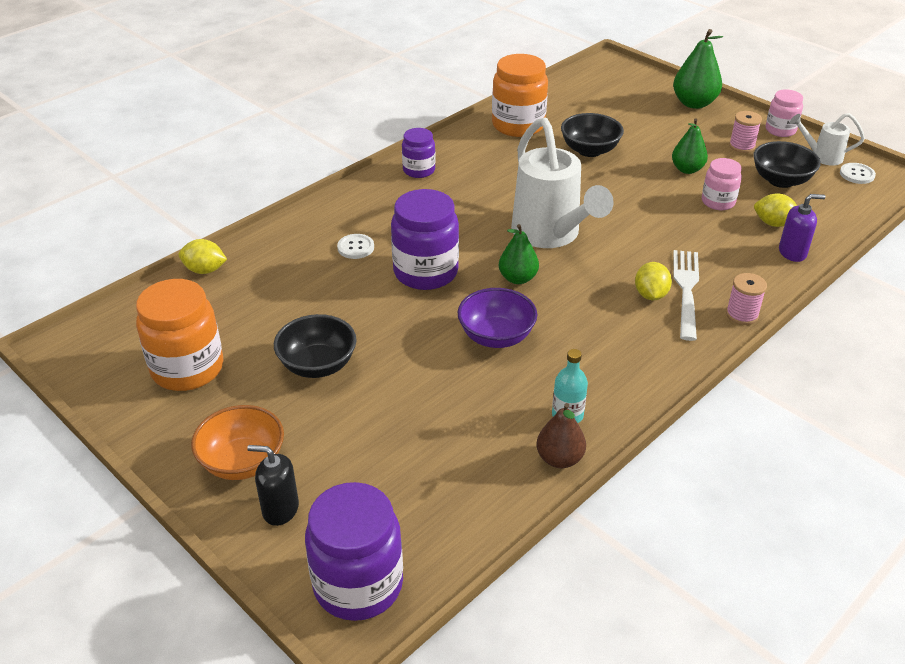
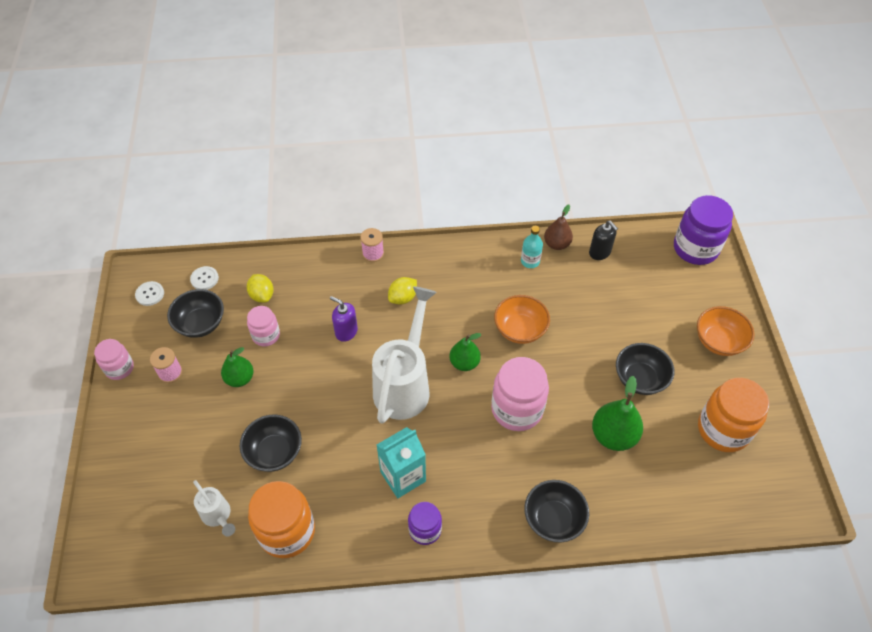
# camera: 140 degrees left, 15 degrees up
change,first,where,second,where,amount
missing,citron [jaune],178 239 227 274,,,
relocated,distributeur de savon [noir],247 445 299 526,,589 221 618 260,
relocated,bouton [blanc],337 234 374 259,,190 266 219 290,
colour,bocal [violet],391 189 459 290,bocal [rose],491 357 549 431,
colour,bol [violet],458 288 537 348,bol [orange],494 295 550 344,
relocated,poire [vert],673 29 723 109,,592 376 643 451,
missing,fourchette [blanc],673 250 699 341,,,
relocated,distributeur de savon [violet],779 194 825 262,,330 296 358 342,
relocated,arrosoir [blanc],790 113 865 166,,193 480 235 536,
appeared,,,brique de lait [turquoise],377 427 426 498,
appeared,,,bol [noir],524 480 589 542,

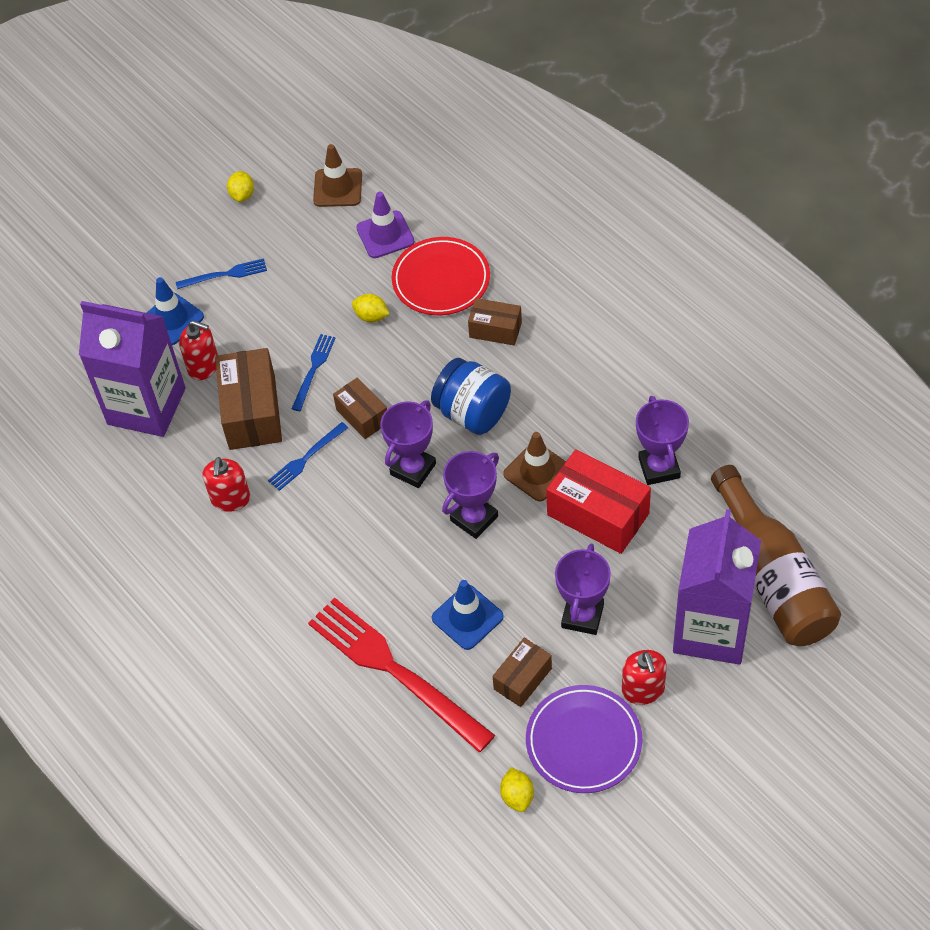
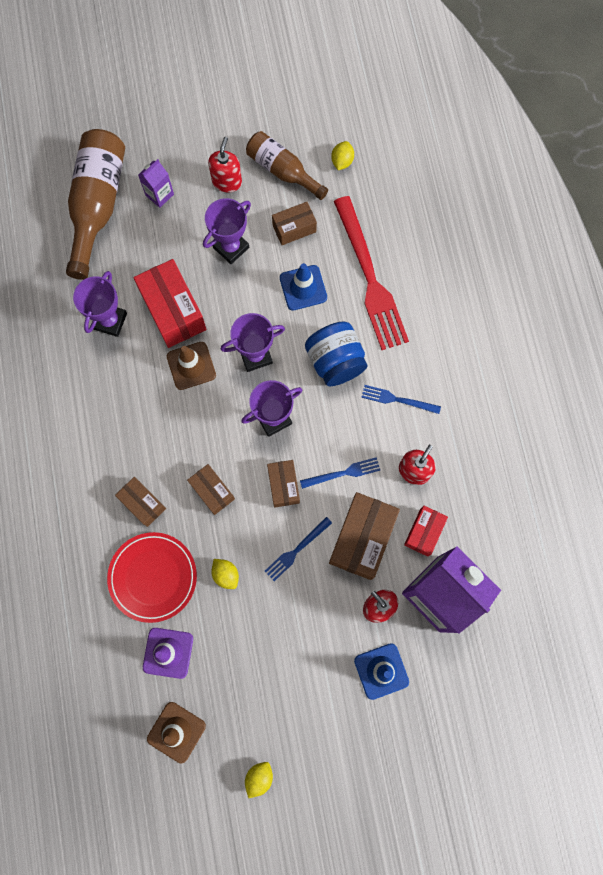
# camera: 155 degrees left, 20 degrees up
change,first,where,second,where,amount
relocated,fourchette [bleu],176 258 267 289,,361 385 441 414,
relocated,bocal [bleu],431 358 511 435,,305 321 367 386,
exchanged,assiette [violet],526 685 642 793,bouteille [marron],246 131 328 200,
size,brique de lait [violet],673 509 761 665,,138 159 174 208,x0.42
appeared,,,boîte [marron],187 464 235 515,
appeared,,,boîte [rouge],404 506 448 557,

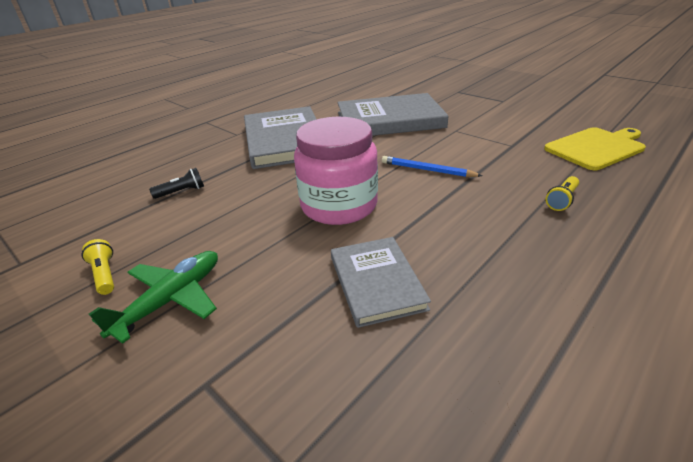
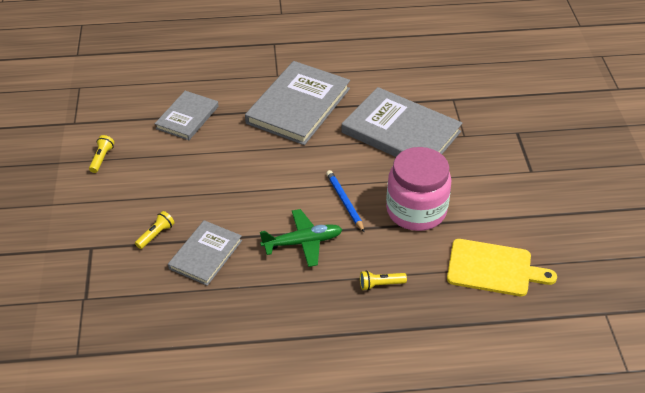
# camera: 40 degrees right, 10 degrees up
change,first,where,second,where,amount
relocated,avion [vert],89 251 218 344,,260 209 343 267,
exchanged,lampe de poche [noir],149 168 204 199,livre [gris],155 91 218 140,
relocated,bocal [rose],294 117 378 225,,386 147 451 231,
appeared,,,lampe de poche [jaune],135 211 175 249,

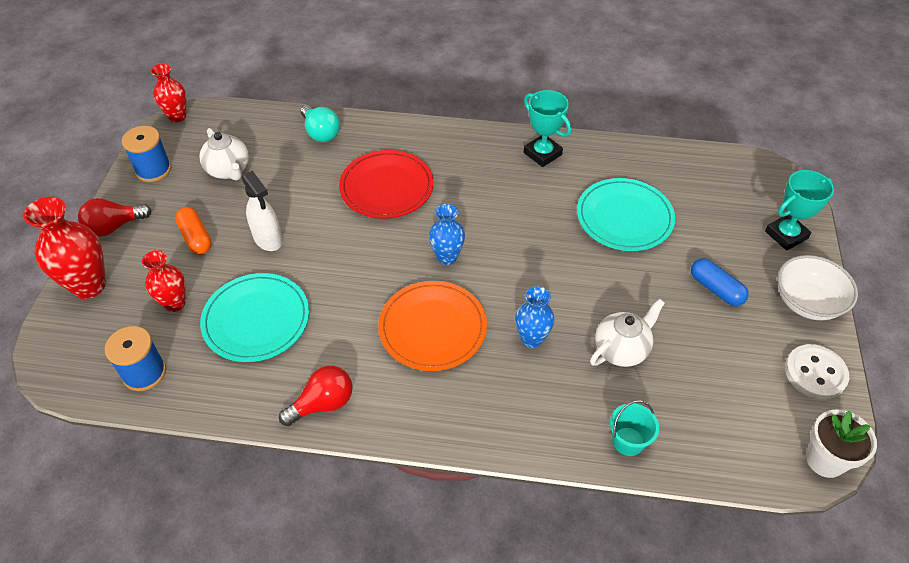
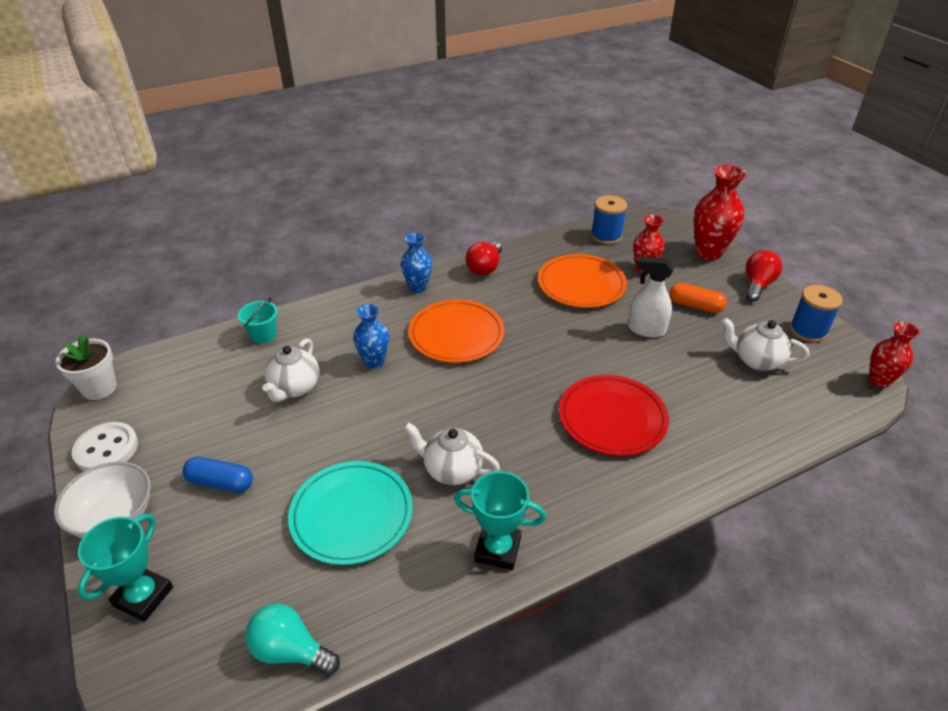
# camera: 145 degrees right, 10 degrees down
change,first,where,second,where,amount
colour,assiette [turquoise],200 273 309 362,assiette [orange],538 254 627 308,
relocated,ampoule [turquoise],301 105 340 142,,245 603 340 676,
relocated,vase [bleu],429 204 465 265,,401 233 432 293,
appeared,,,théière [blanc],404 422 500 485,

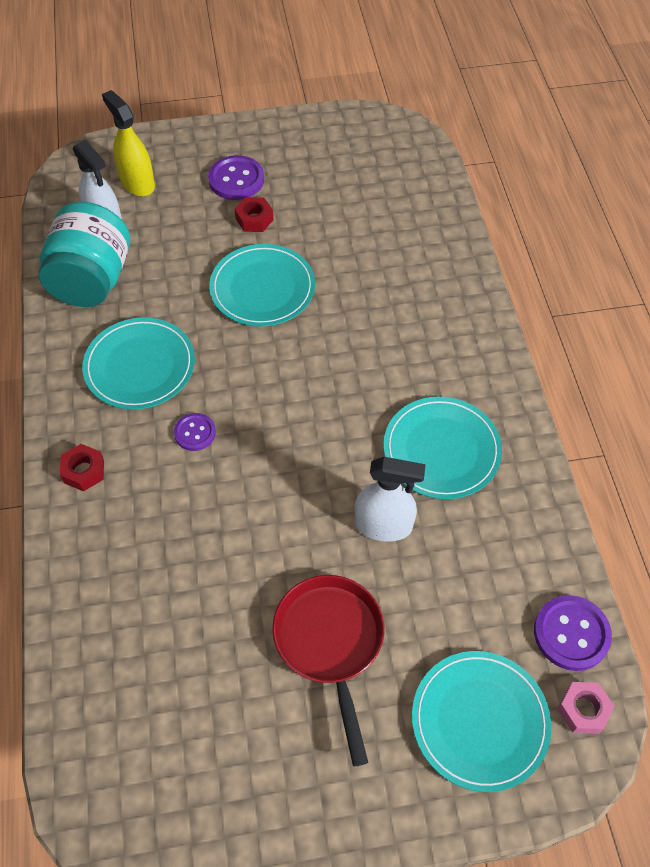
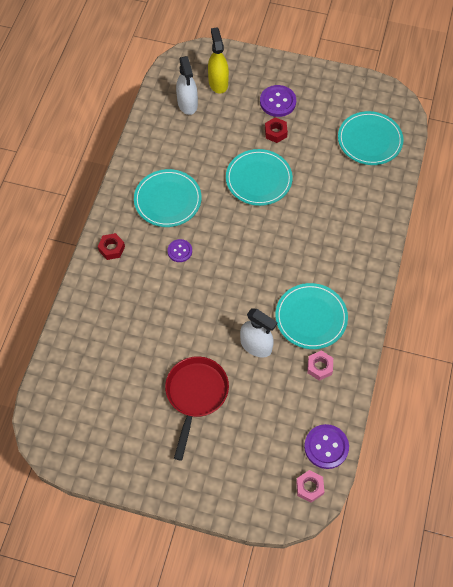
# camera: 25 degrees right, 5 degrees up
change,first,where,second,where,amount
missing,bocal [turquoise],39 202 130 307,,,
relocated,assiette [turquoise],412 651 552 792,,338 111 403 165,
appeared,,,écrou [rose],307 351 333 381,

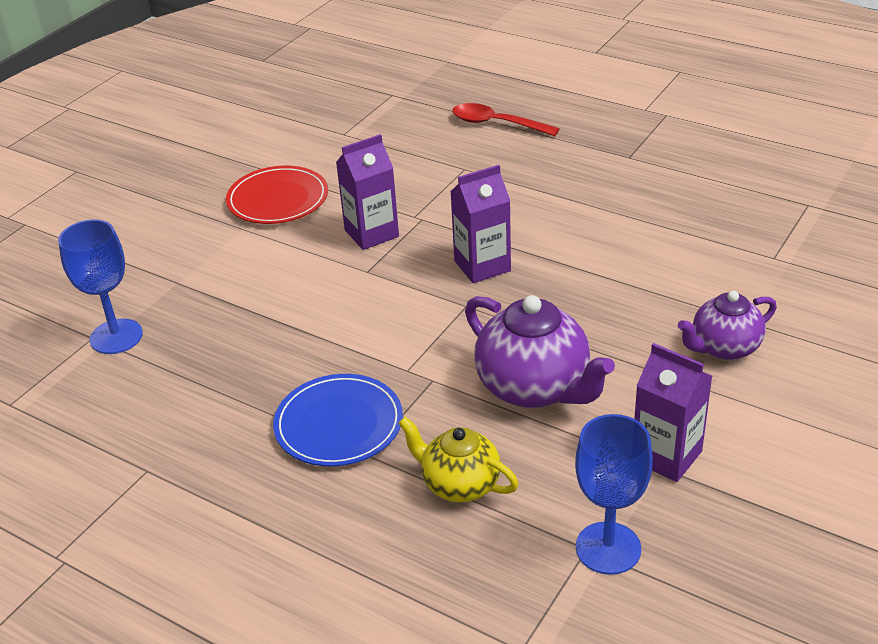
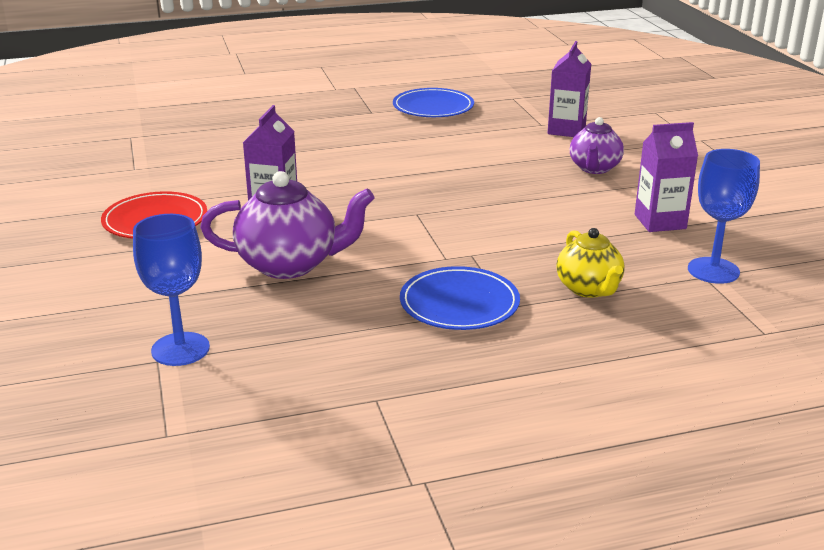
# camera: 50 degrees left, 10 degrees down
change,first,where,second,where,amount
spun,théière [jaune],398 417 519 502,,556 228 625 298,90 degrees counterclockwise
relocated,brique de lait [violet],450 165 511 283,,548 41 591 137,
missing,cuillère [rouge],452 103 560 136,,,
relocated,théière [violet],465 295 615 408,,200 171 374 279,
appeared,,,assiette [bleu],393 88 474 117,

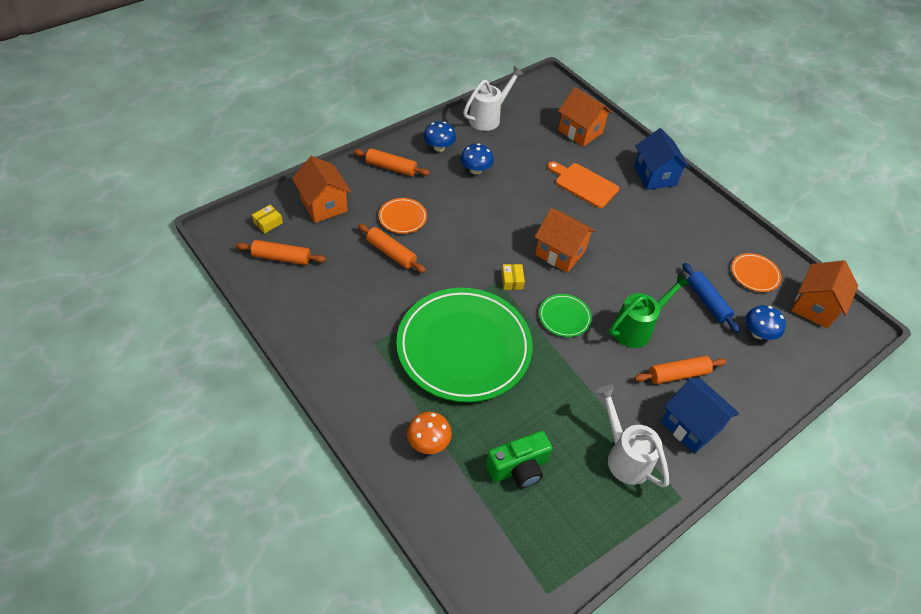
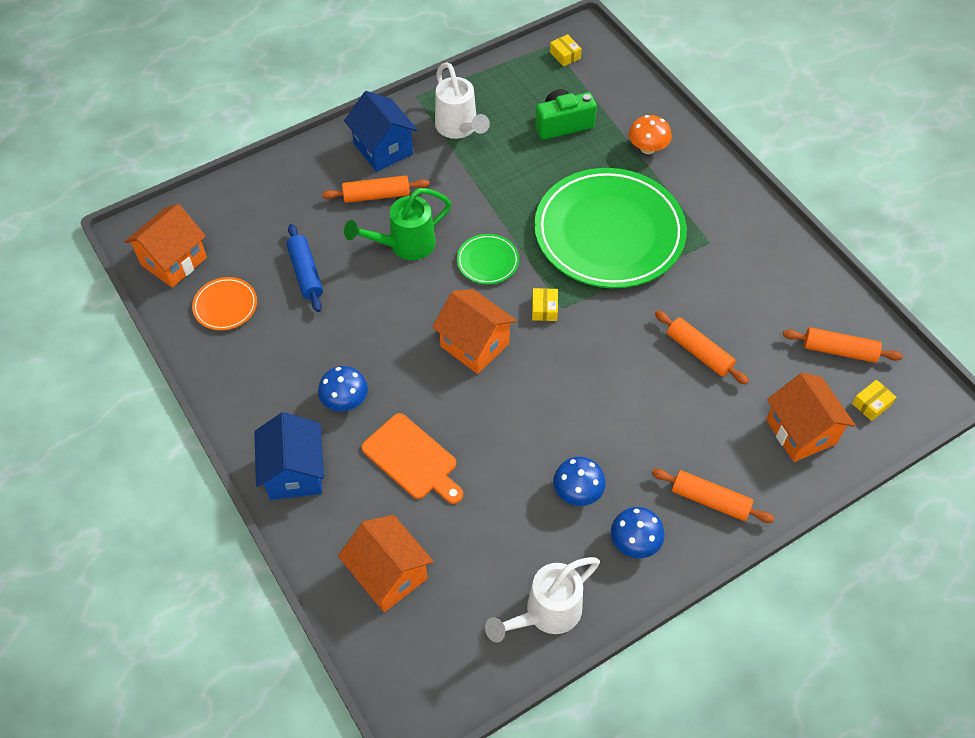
# camera: 170 degrees left, 5 degrees up
change,first,where,second,where,amount
missing,assiette [orange],379 198 427 234,,,
relocated,champignon [bleu],746 305 786 340,,318 366 368 411,
appeared,,,boîte [jaune],550 34 582 67,

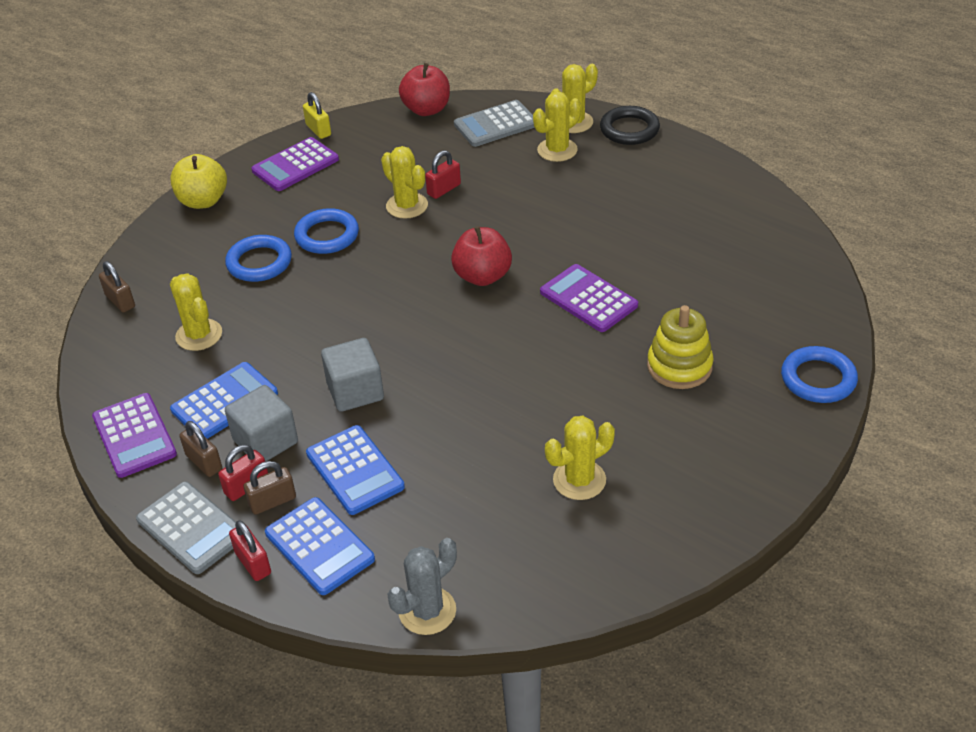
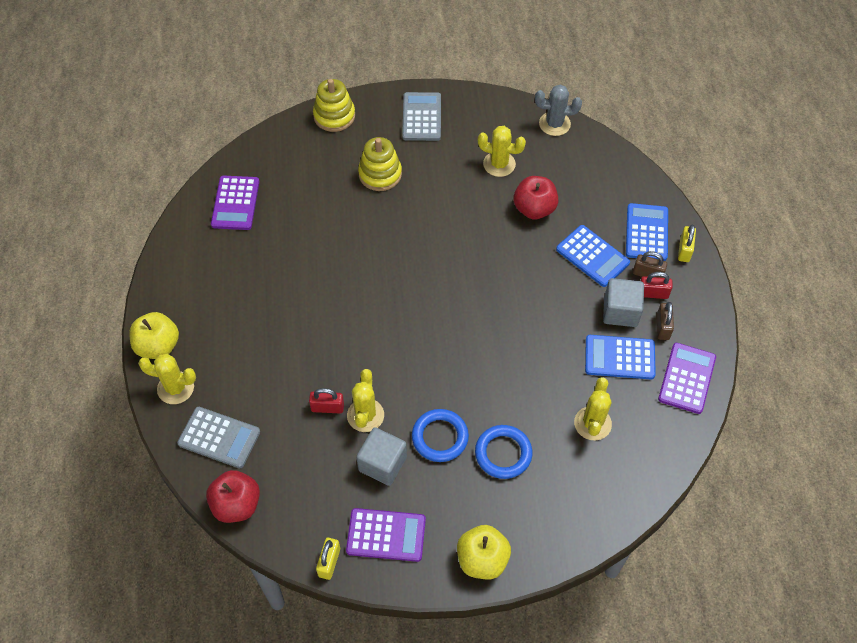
# camera: 135 degrees left, 15 degrees up
change,first,where,second,where,amount
missing,cadenas [marron],99 261 135 313,,,
relocated,calculatrice [gris],136 482 236 574,,402 92 441 141,
colour,cadenas [rouge],229 520 271 581,cadenas [jaune],678 225 696 262,
spun,calculatrice [bleu],306 425 405 515,,556 225 630 287,120 degrees clockwise
relocated,cube [gris],321 338 384 412,,356 427 407 486,
relocated,cactus [gris],388 538 457 635,,535 85 582 136,
relocated,pomme [rouge],451 226 512 286,,514 176 558 219,
missing,cactus [jaune],533 91 581 162,,,
relocated,calculatrice [violet],540 264 638 332,,211 176 259 230,
exchanged,anneau [noir],600 106 660 145,pomme [jaune],129 312 179 359,
exchanged,anneau [bleu],781 346 858 403,jouet à empiler [jaune],313 79 355 132,

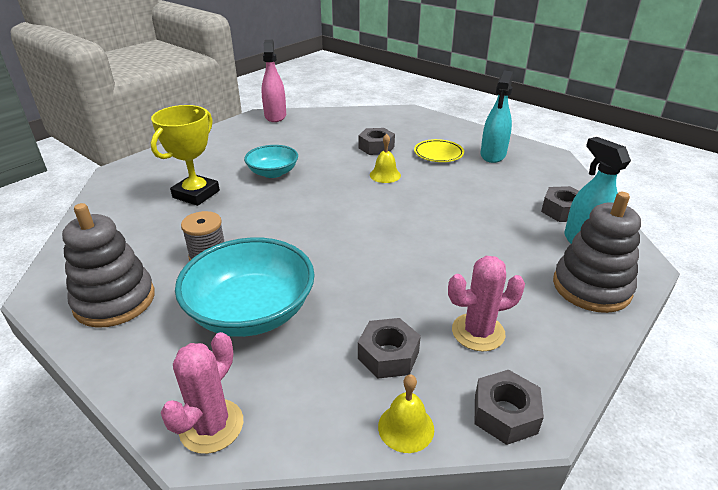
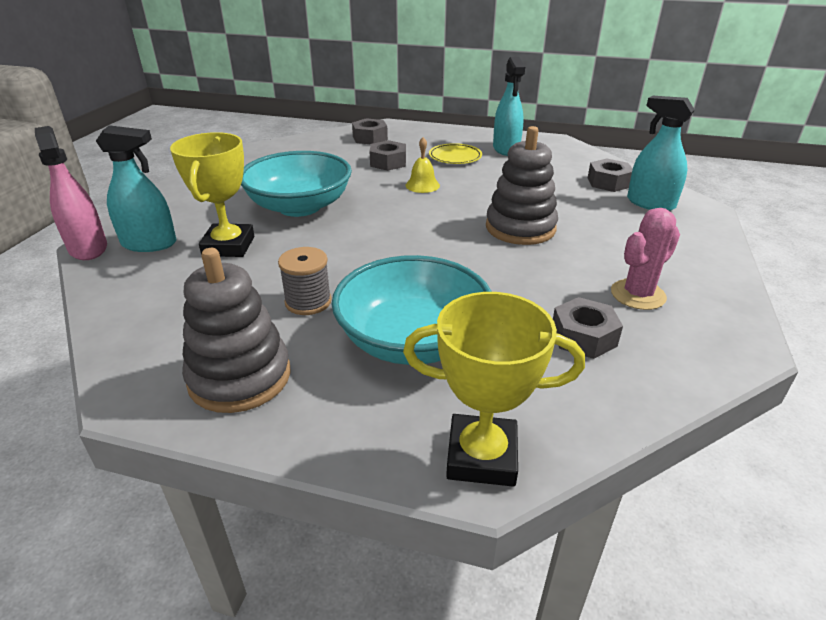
# camera: 25 degrees left, 0 degrees up
change,first,where,second,where,amount
exchanged,cactus [rose],161 332 243 454,trophée [jaune],403 292 585 487,
size,bol [turquoise],244 145 298 178,,241 151 352 217,x1.72
relocated,vaporisateur [rose],261 40 286 122,,35 126 107 260,
missing,cloche [jaune],378 374 434 453,,,
relocated,écrou [gris],475 370 544 445,,352 118 388 144,
relocated,jouet à empiler [gris],553 192 641 313,,486 126 558 245,
appeared,,,vaporisateur [turquoise],96 125 177 252,

